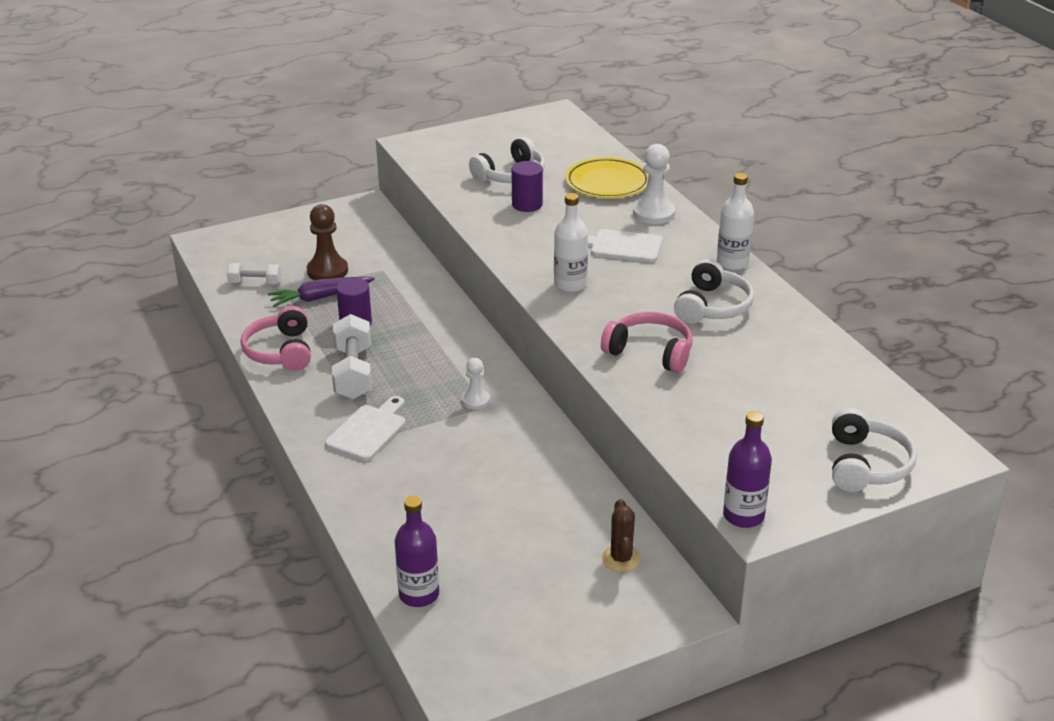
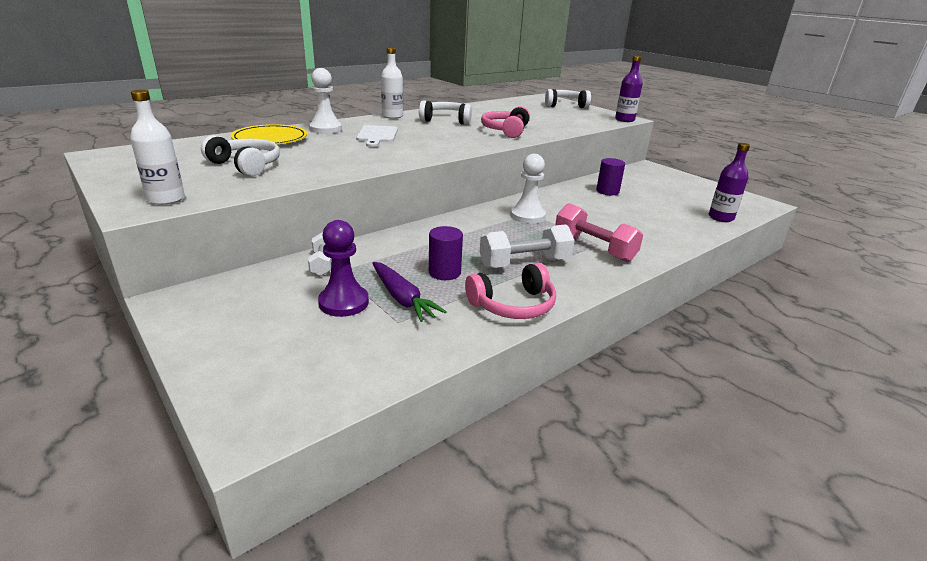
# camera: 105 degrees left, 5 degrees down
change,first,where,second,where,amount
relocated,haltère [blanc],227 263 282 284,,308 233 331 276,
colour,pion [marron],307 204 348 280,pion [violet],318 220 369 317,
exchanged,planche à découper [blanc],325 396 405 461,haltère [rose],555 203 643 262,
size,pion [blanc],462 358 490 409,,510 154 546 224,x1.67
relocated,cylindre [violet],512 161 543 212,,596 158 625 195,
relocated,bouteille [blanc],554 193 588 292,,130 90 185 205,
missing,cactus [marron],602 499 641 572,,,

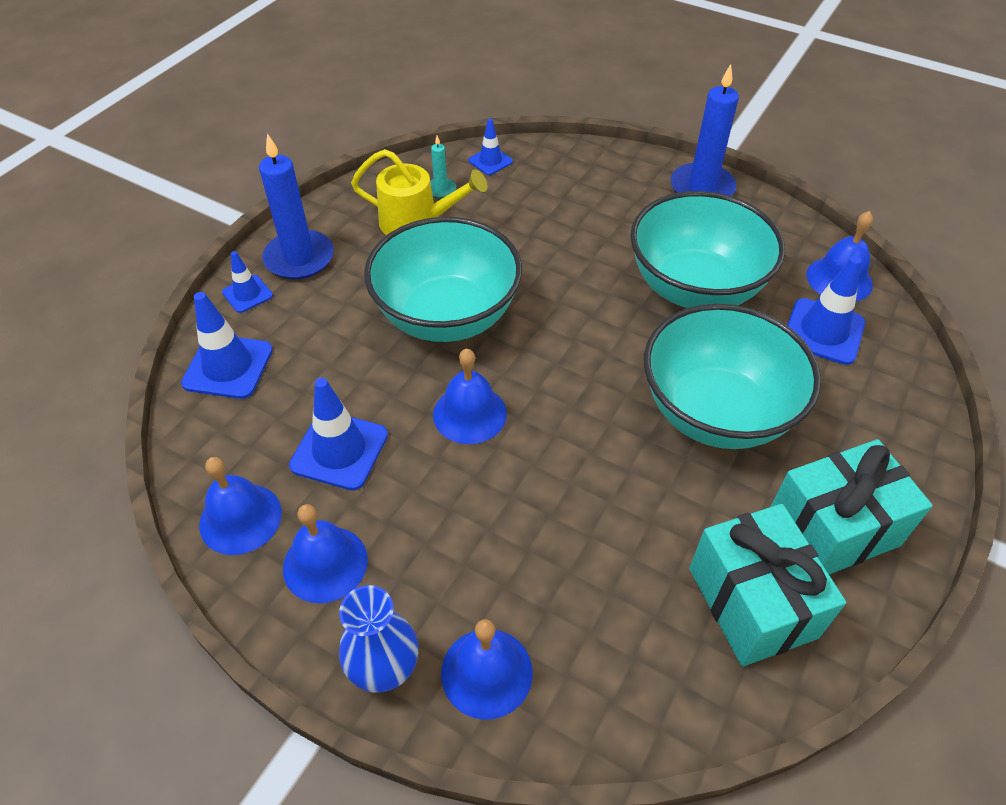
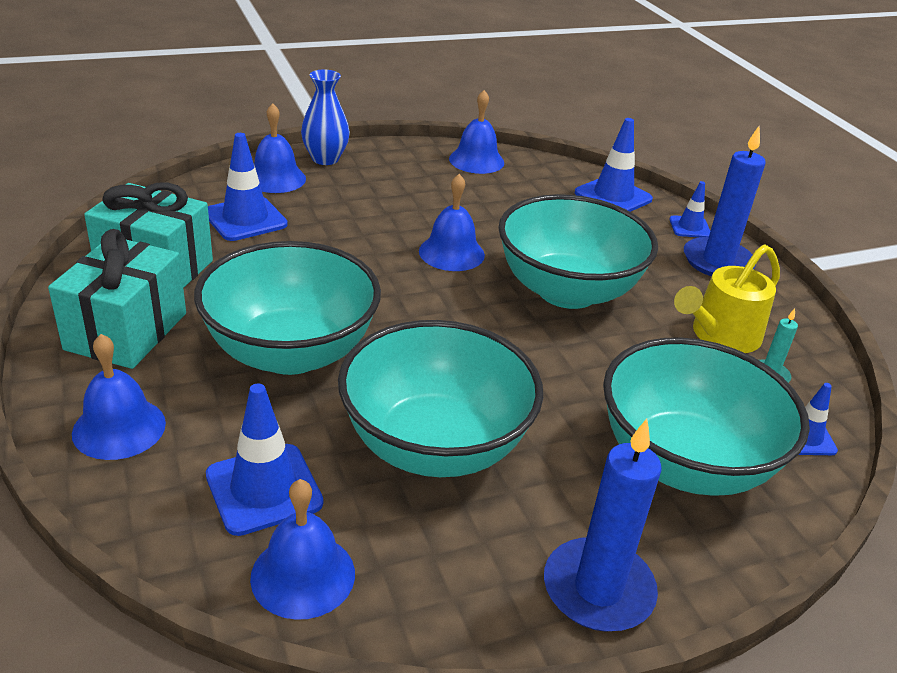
# camera: 125 degrees right, 15 degrees down
change,first,where,second,where,amount
relocated,cloche [bleu],283 504 368 603,,72 334 166 460,
relocated,cône de chantier [bleu],289 378 388 491,,208 133 288 241,
appeared,,,bol [turquoise],603 337 810 496,

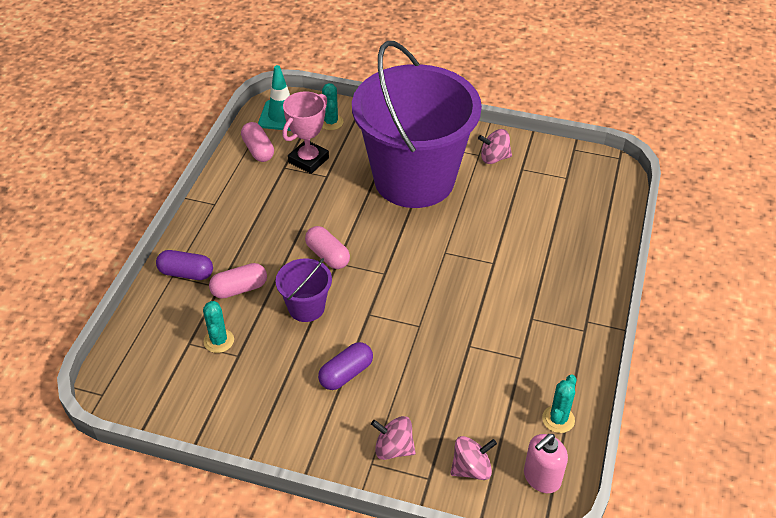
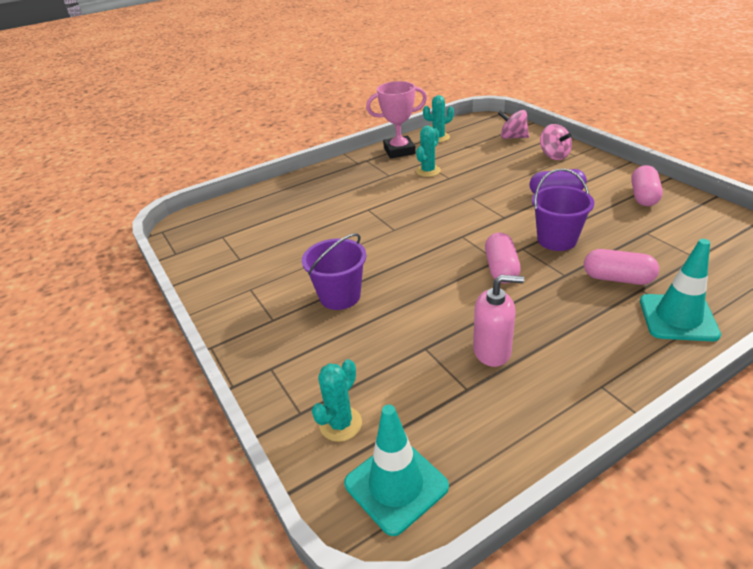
# camera: 135 degrees left, 10 degrees down
change,first,where,second,where,amount
exchanged,gélule [violet],156 250 213 280,cône de chantier [turquoise],640 239 721 341,
relocated,cactus [turquoise],203 301 234 353,,416 126 441 177,
relocated,gélule [rose],241 122 274 162,,631 165 663 206,
relocated,trophée [rose],282 91 329 174,,366 81 427 158,
size,seau [violet],352 41 482 208,,302 233 366 310,x0.40
missing,toupie [rose],478 129 512 164,,,
relocated,distributeur de savon [rose],524 434 568 493,,473 275 524 367,

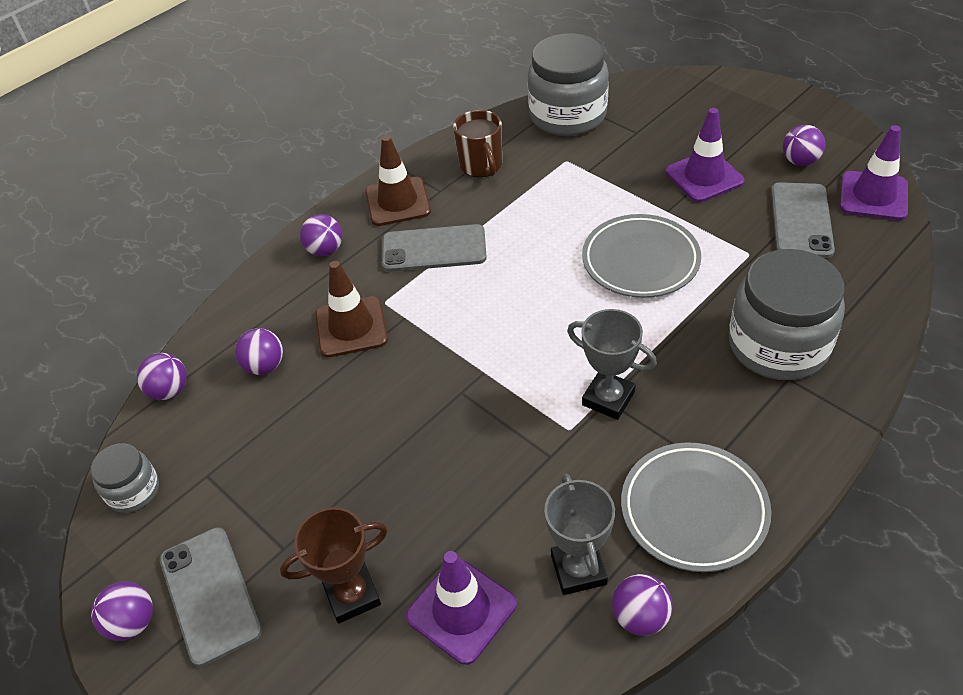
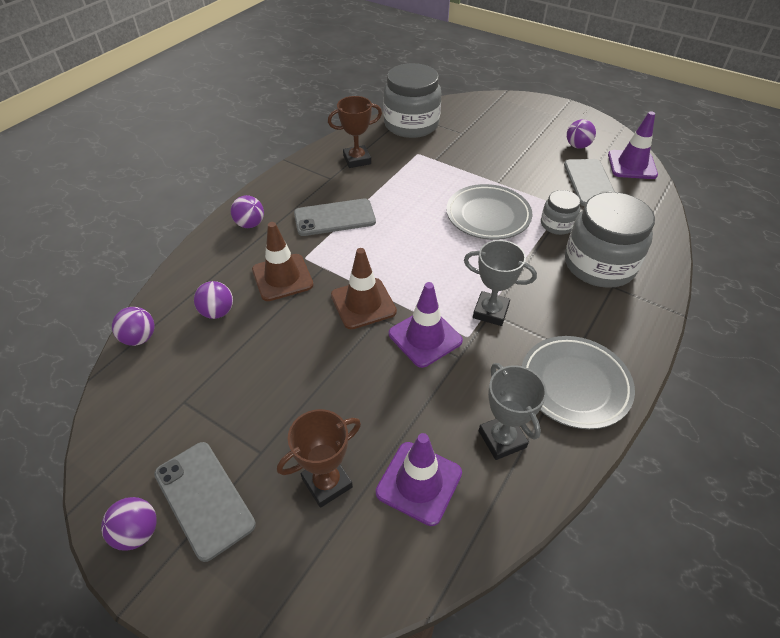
# camera: 15 degrees left, 0 degrees up
change,first,where,second,where,amount
relocated,bocal [gris],90 443 159 513,,541 190 581 235,
relocated,cône de chantier [marron],365 135 431 226,,331 248 397 329,
exchanged,tasse [marron],453 110 502 177,trophée [marron],328 96 382 168,
missing,balle [violet],612 574 673 636,,,
relocated,cône de chantier [violet],665 108 744 202,,389 282 463 368,

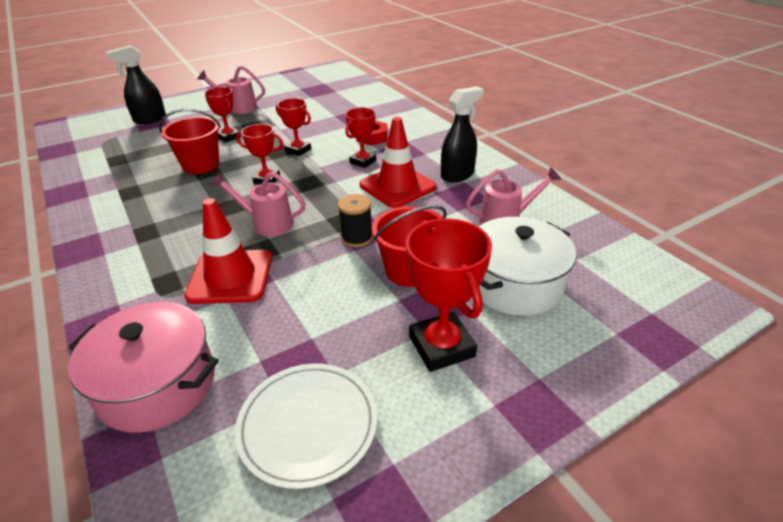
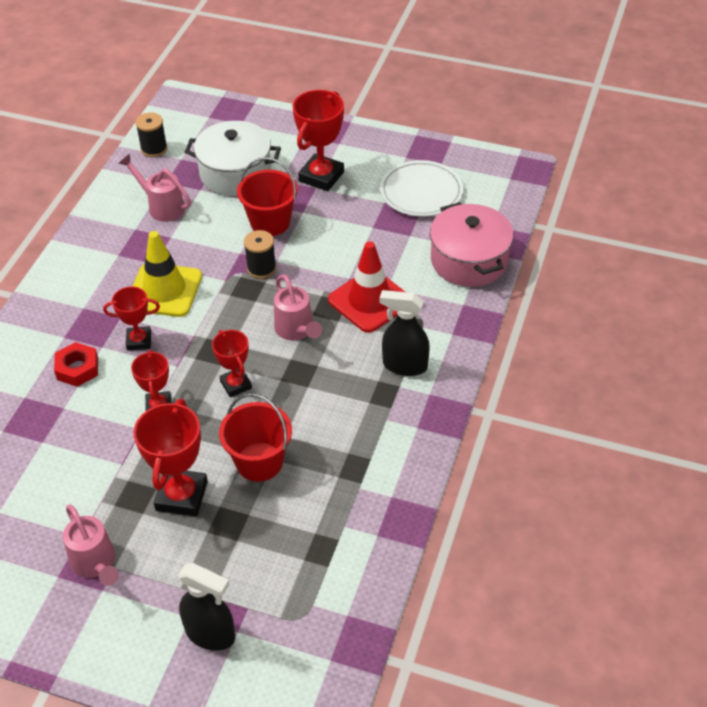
# camera: 130 degrees left, 10 degrees up
change,first,where,second,where,amount
size,trophée [rouge],204 87 241 143,,134 399 208 517,x1.63
colour,cône de chantier [rouge],360 117 437 208,cône de chantier [jaune],133 231 202 317,
relocated,vaporisateur [noir],441 86 484 182,,379 290 430 376,
appeared,,,bobine [noir],135 113 167 157,

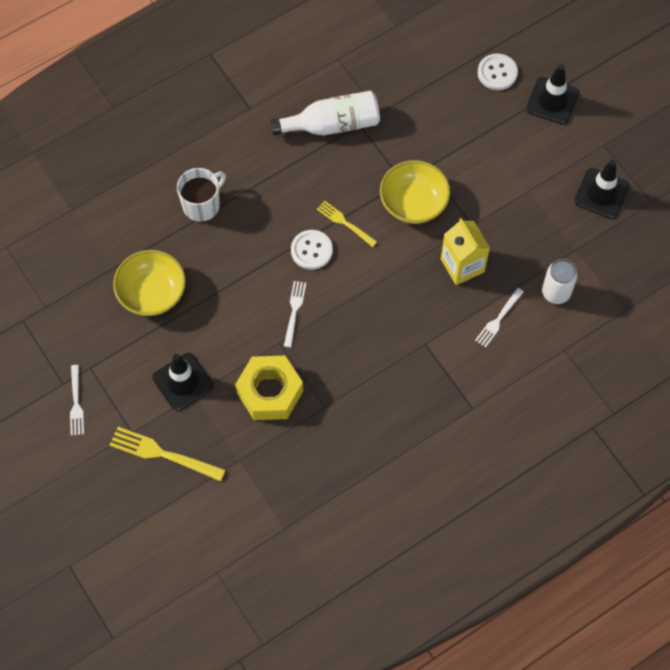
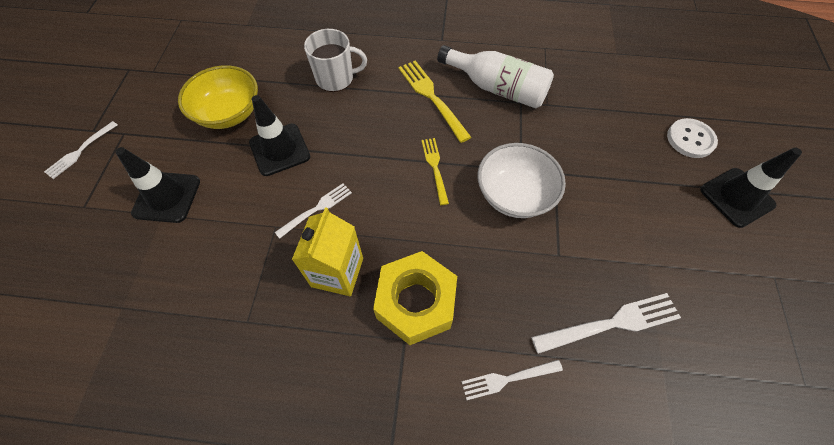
# camera: 40 degrees right, 5 degrees down
change,first,where,second,where,amount
relocated,fourchette [jaune],110 427 225 481,,398 61 471 143,
relocated,écrou [jaune],235 356 303 420,,373 251 457 345,
missing,bouton [blanc],291 230 333 270,,,
colour,bol [jaune],380 160 450 224,bol [blanc],478 143 566 218,
relocated,brique de lait [jaune],441 218 490 285,,292 207 363 296,
missing,canette [blanc],542 259 578 304,,,
relocated,cône de chantier [noir],574 160 630 219,,249 95 310 176,
appeared,,,fourchette [blanc],531 293 681 354,

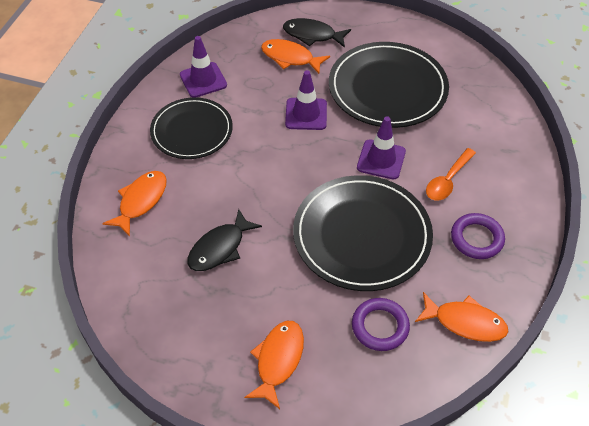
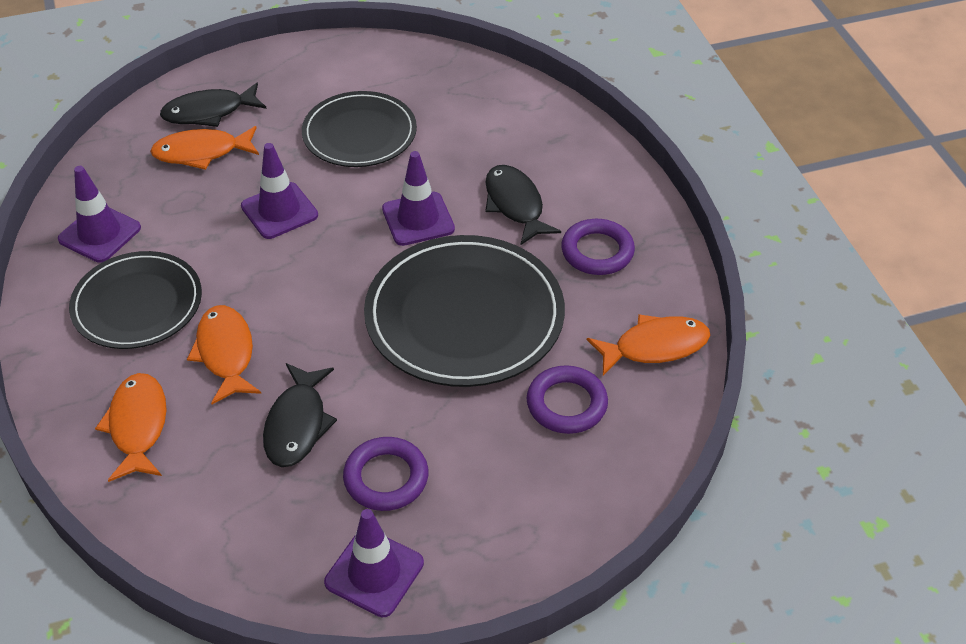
# camera: 35 degrees left, 5 degrees down
change,first,where,second,where,amount
relocated,poisson [orange],244 321 304 409,,187 305 261 404,
size,assiette [noir],329 42 449 128,,302 91 417 167,x0.66
exchanged,cuillère [orange],426 148 476 201,poisson [noir],485 165 561 245,
appeared,,,cône de chantier [violet],324 509 424 617,
appeared,,,anneau [violet],343 437 428 511,

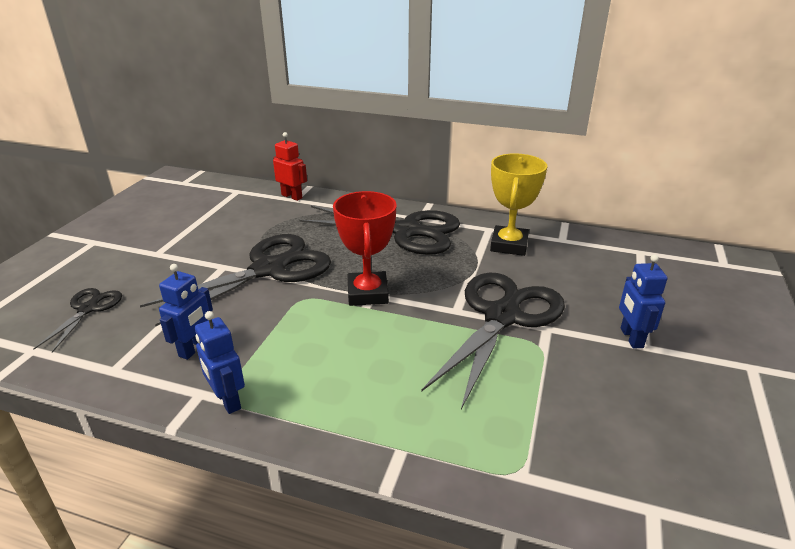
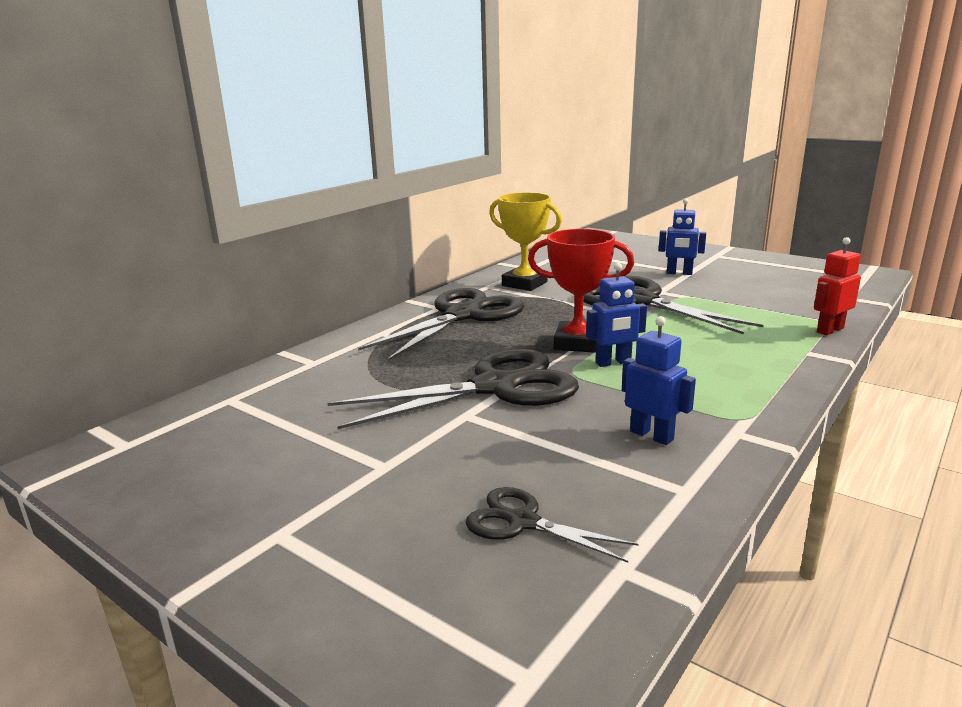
# camera: 70 degrees left, 10 degrees down
change,first,where,second,where,amount
spun,ciseaux [noir],140 234 331 326,,328 349 579 429,90 degrees clockwise
relocated,robot [bleu],195 311 245 414,,586 263 647 367,
relocated,robot [rouge],273 132 307 201,,814 237 861 335,

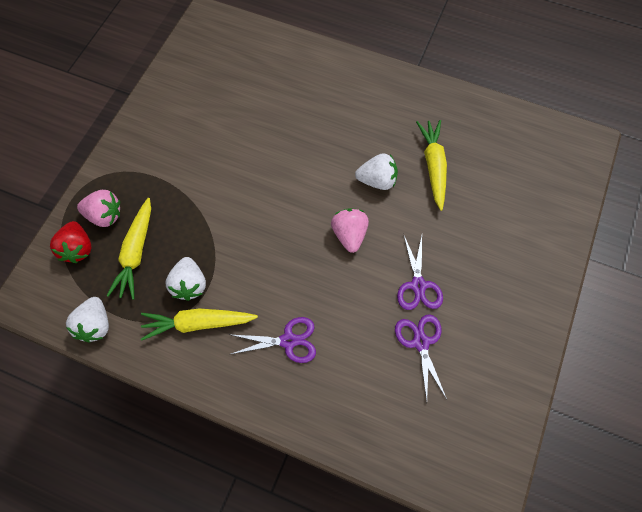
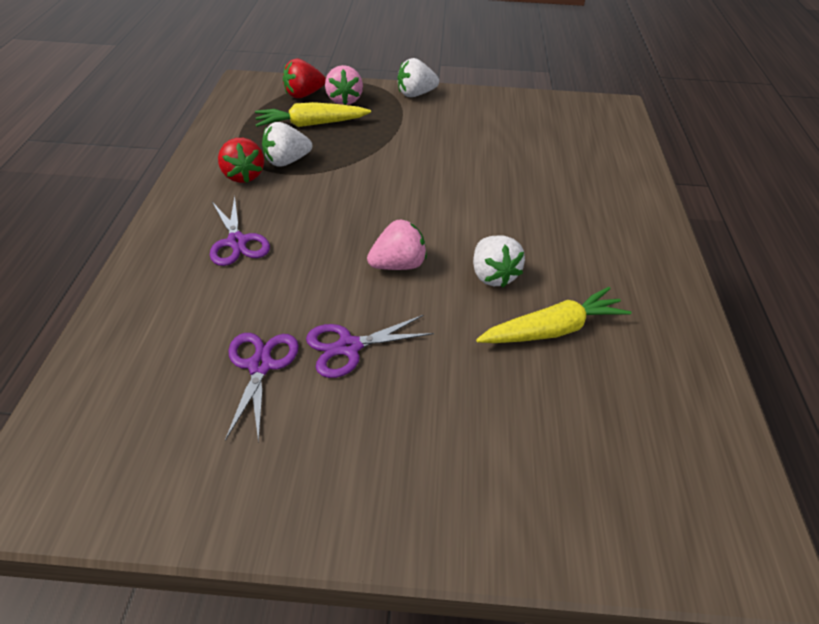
# camera: 70 degrees right, 20 degrees down
change,first,where,second,where,amount
relocated,fraise [blanc],66 297 109 343,,398 58 439 97,
exchanged,carotte [jaune],141 309 258 341,fraise [rouge],218 138 264 183,
spun,ciseaux [violet],395 314 447 401,,225 333 299 443,60 degrees counterclockwise

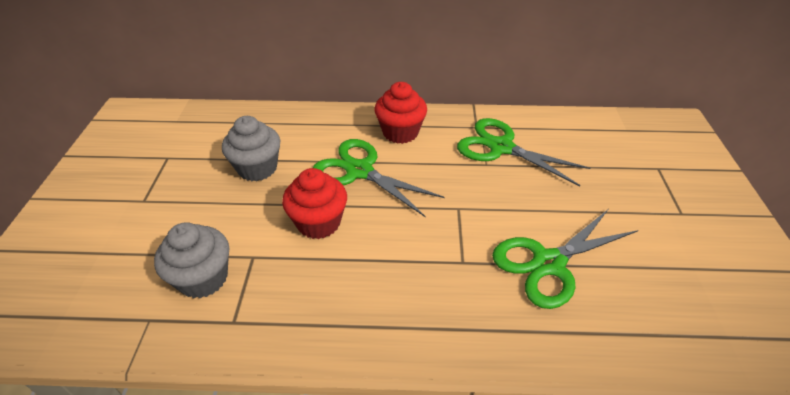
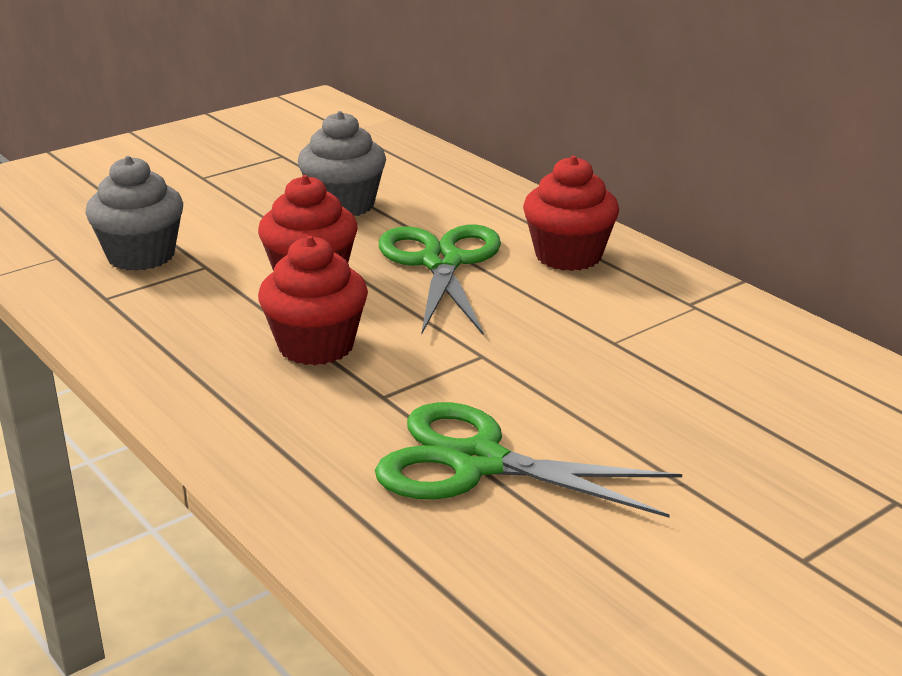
# camera: 50 degrees right, 15 degrees down
change,first,where,second,where,amount
missing,ciseaux [vert],457 118 591 186,,,
appeared,,,muffin [rouge],258 236 368 365,

